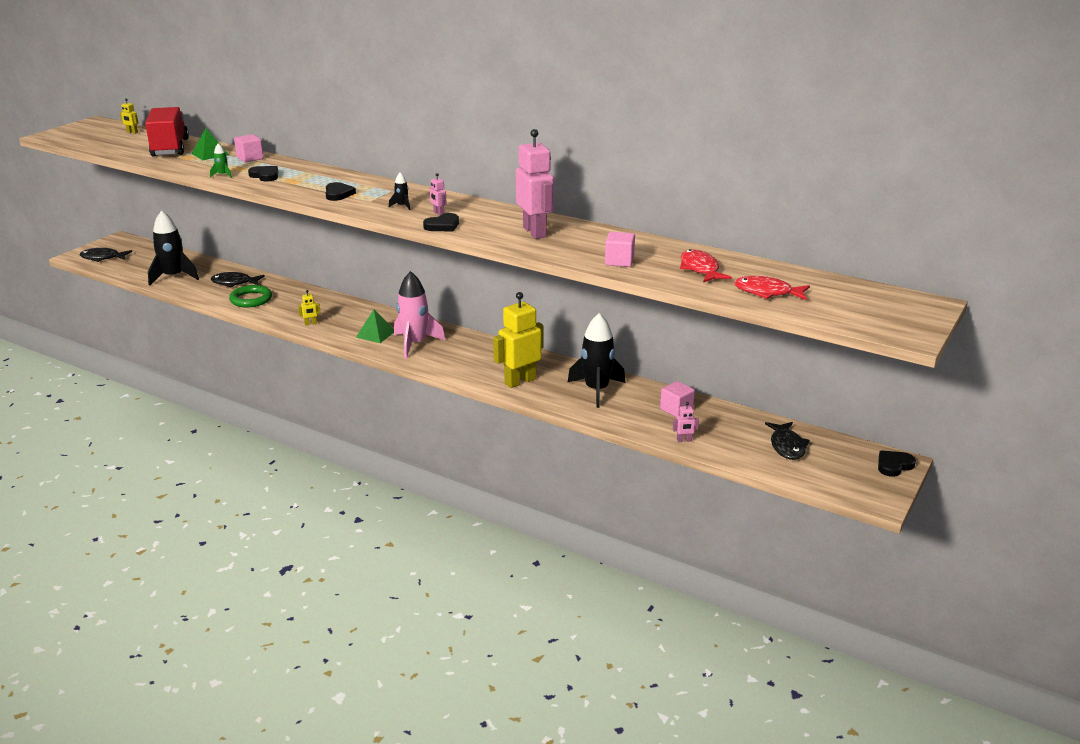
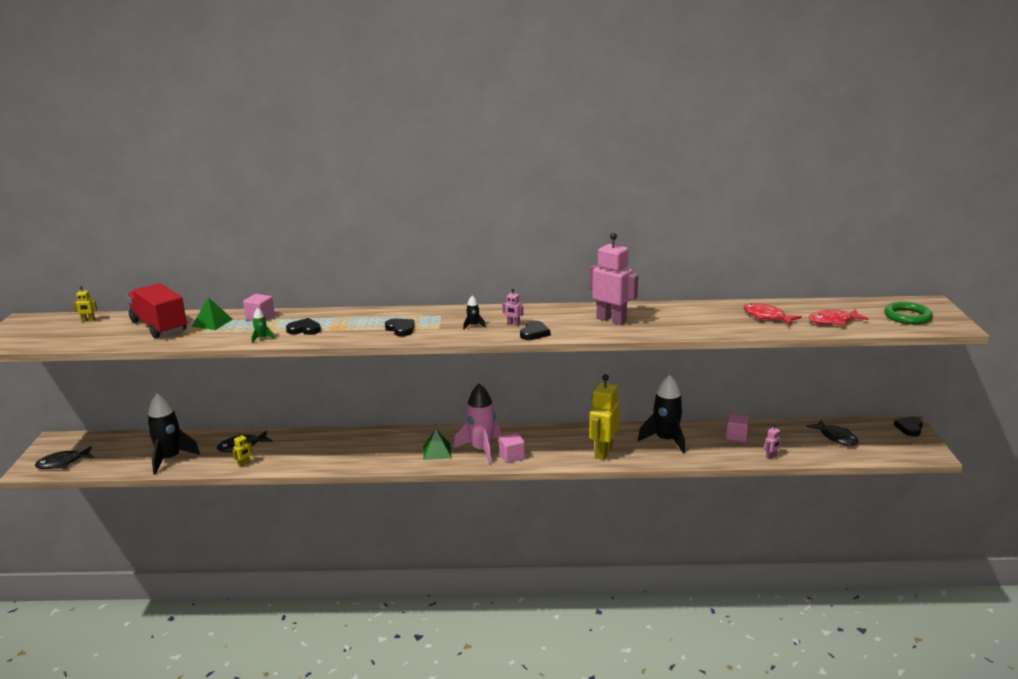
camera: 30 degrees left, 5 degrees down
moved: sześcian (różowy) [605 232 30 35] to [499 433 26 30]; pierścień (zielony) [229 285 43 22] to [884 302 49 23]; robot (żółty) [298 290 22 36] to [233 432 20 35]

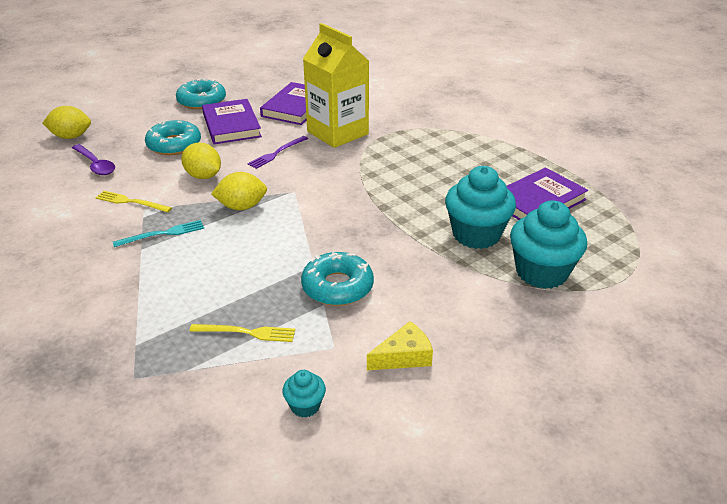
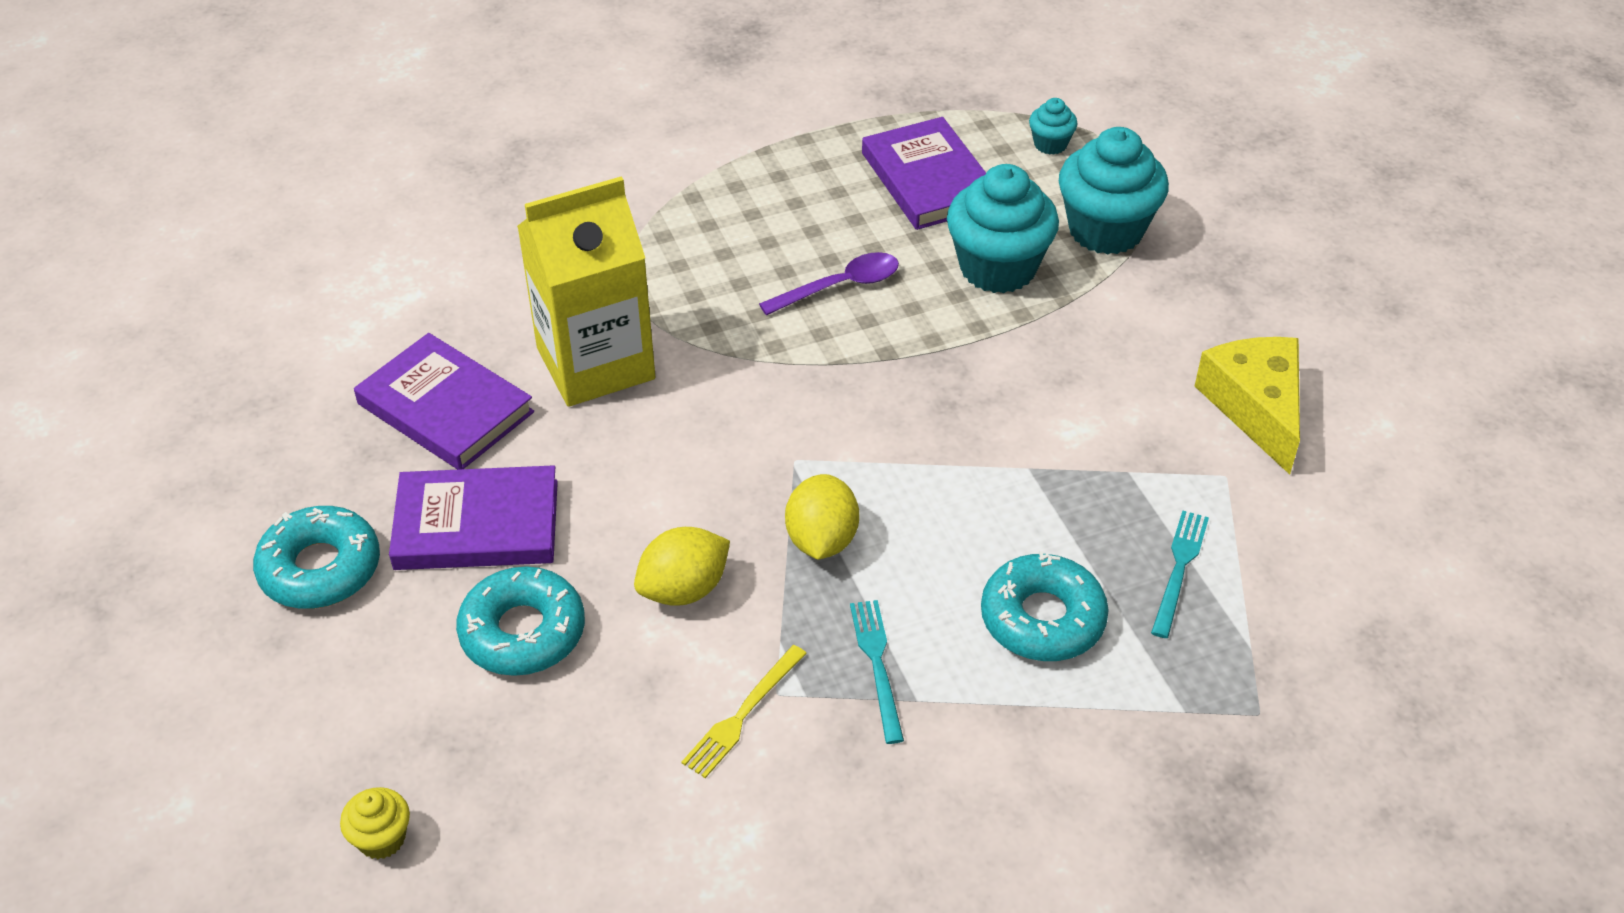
camera: 75 degrees left, 10 degrees up
removed: widelec (fioletowy) [247 136 61 33]
moved: łyżka (fioletowy) [72 144 43 31] to [759 252 140 63]; donut (turkusowy) [301 252 73 54] to [981 552 128 109]; muffinka (turkusowy) [282 370 44 47] to [1029 98 49 57]
replaced: cytryna (żółty) [43 106 48 33] to muffinka (żółty) [340 787 70 72]
recoloured: widelec (żółty) [189 324 106 18] to widelec (turkusowy) [1151 510 58 128]
resized: ser (żółty) [367 321 66 49] = [1195 337 105 138] x1.57

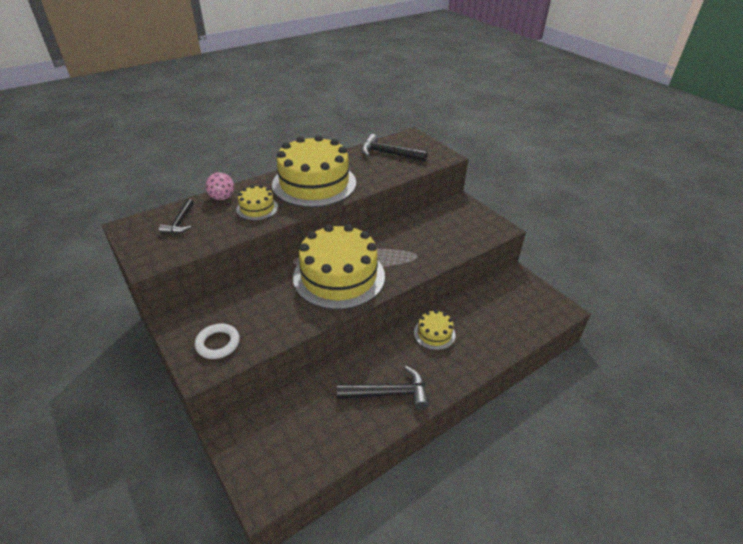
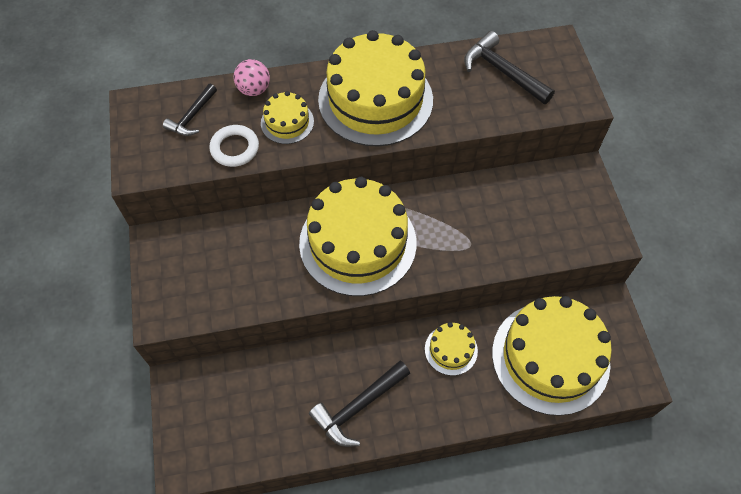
camera: 25 degrees right, 20 degrees up
added: tort (żółty) [492 296 120 120]
moved: pierścień (biały) [195 323 45 36] to [209 125 50 42]
turned: młotek (czarny) [337 366 92 44] = [309 360 101 87] 120 degrees clockwise

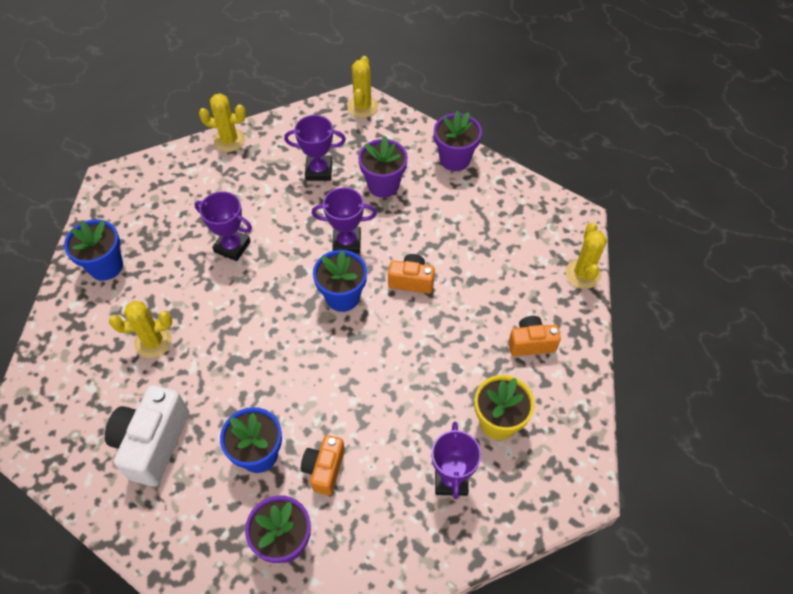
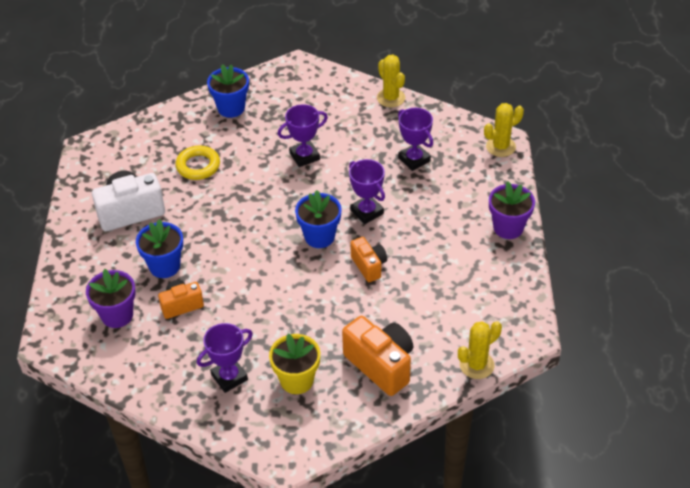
camera: 55 degrees right, 10 degrees down
removed: doniczka (fioletowy) [358 136 50 62]
replaced: kaktus (żółty) [109 301 63 57] to pierścień (żółty) [176 146 44 34]
turned: puchar (fioletowy) [194 191 58 70] = [278 104 50 63] 75 degrees clockwise
resized: aparat fotograficzny (pomarańczowy) [508 316 53 40] = [342 316 71 80] x1.69

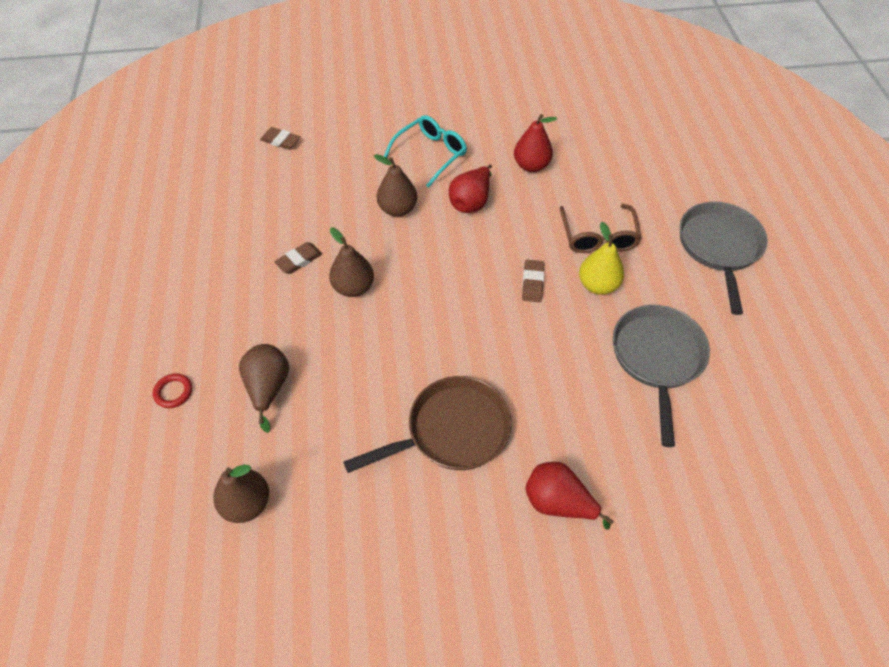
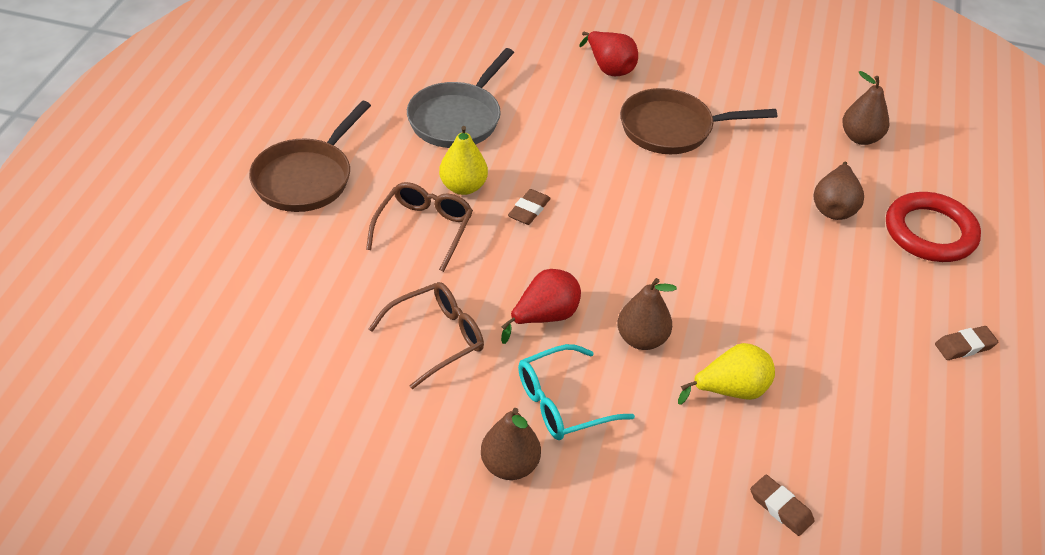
camera: 160 degrees left, 10 degrees down
added: gruszka (żółty) [678 343 97 62]
moved: gruszka (brązowy) [329 227 45 70] to [481 408 60 72]; gumka do mazania (brązowy) [274 242 48 32] to [935 326 63 34]
replaced: gruszka (czerwony) [514 114 43 58] to okulary (brązowy) [369 282 115 107]
recoloured: patelnia (szary) [680 202 88 113] to patelnia (brązowy) [249 101 122 111]
resized: pierścień (czerwony) [153 373 39 35] = [886 192 95 70] x2.38

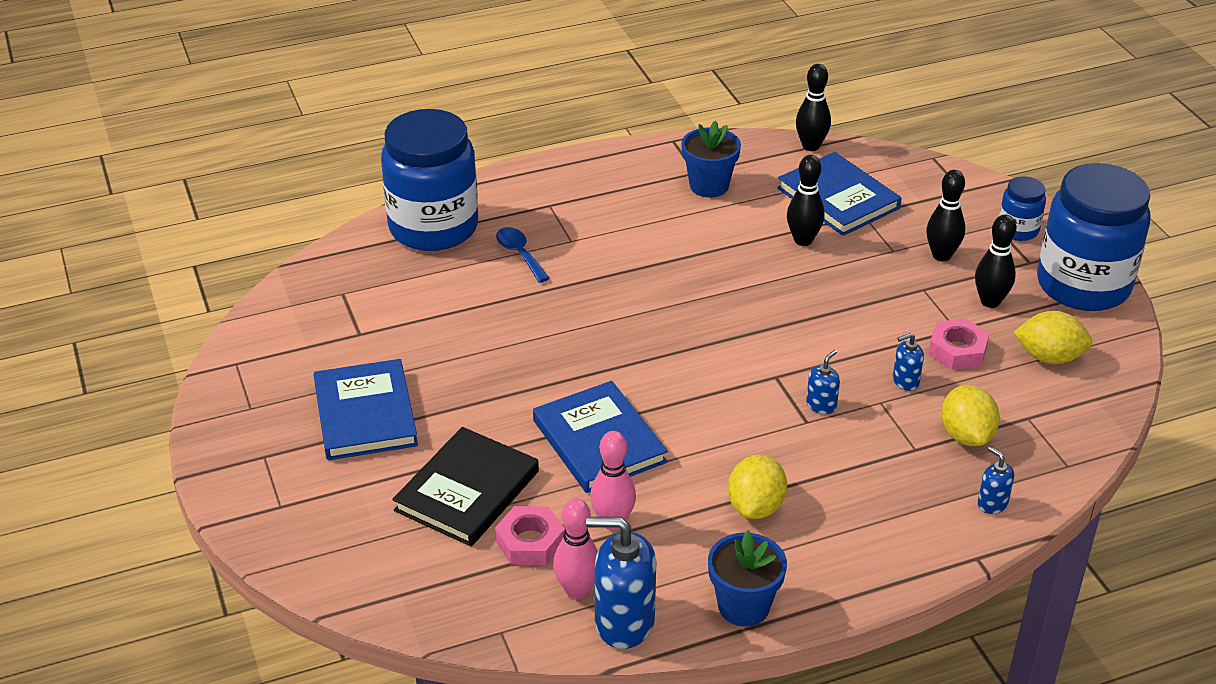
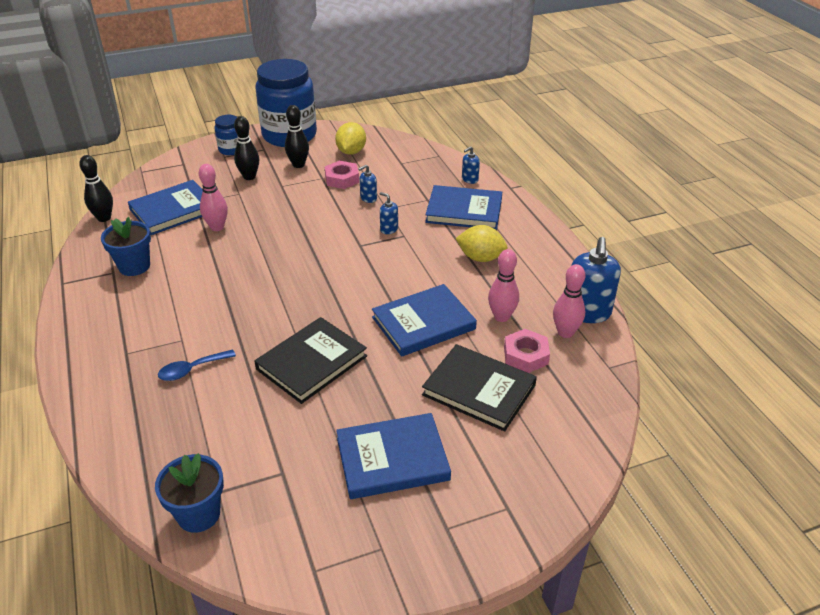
camera: 90 degrees left, 0 degrees up
removed: słoik (niebieski) [381 109 97 142]; cytryna (żółty) [941 385 59 61]
added: książka (niebieski) [425 185 77 45]; książka (czarny) [255 317 112 87]
moved: doniczka (niebieski) [708 531 79 96] to [155 453 69 80]
recoloured: kręgiel (czarny) [787 155 38 91] to kręgiel (różowy) [199 164 29 67]
turned: dozownik mydła (niebieski) [893 333 31 58] = [358 165 19 38] 75 degrees clockwise

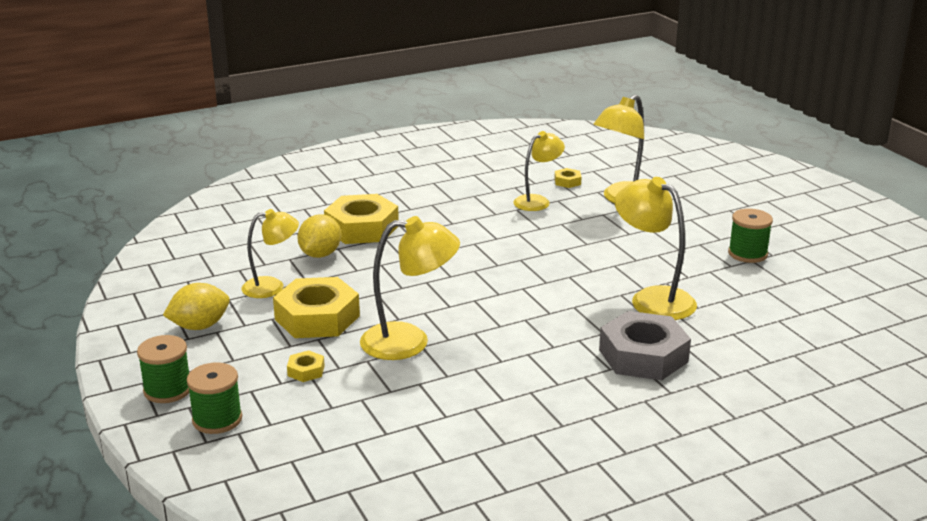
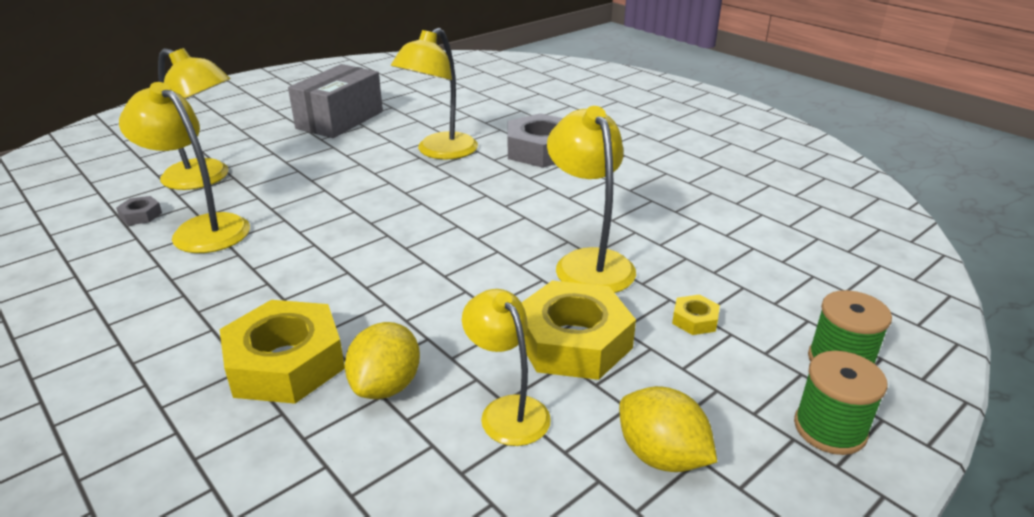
camera: 105 degrees left, 5 degrees up
replaced: szpulka (zielony) [728 209 45 54] to pudełko (szary) [288 64 95 74]
recoloured: nakrętka (żółty) [554 168 27 20] to nakrętka (szary) [116 196 46 29]
turned: cytryna (żółty) [298 214 43 44] = [345 322 75 77] 75 degrees counterclockwise
resized: lampka (żółty) [513 131 52 80] = [119 82 131 171] x1.51

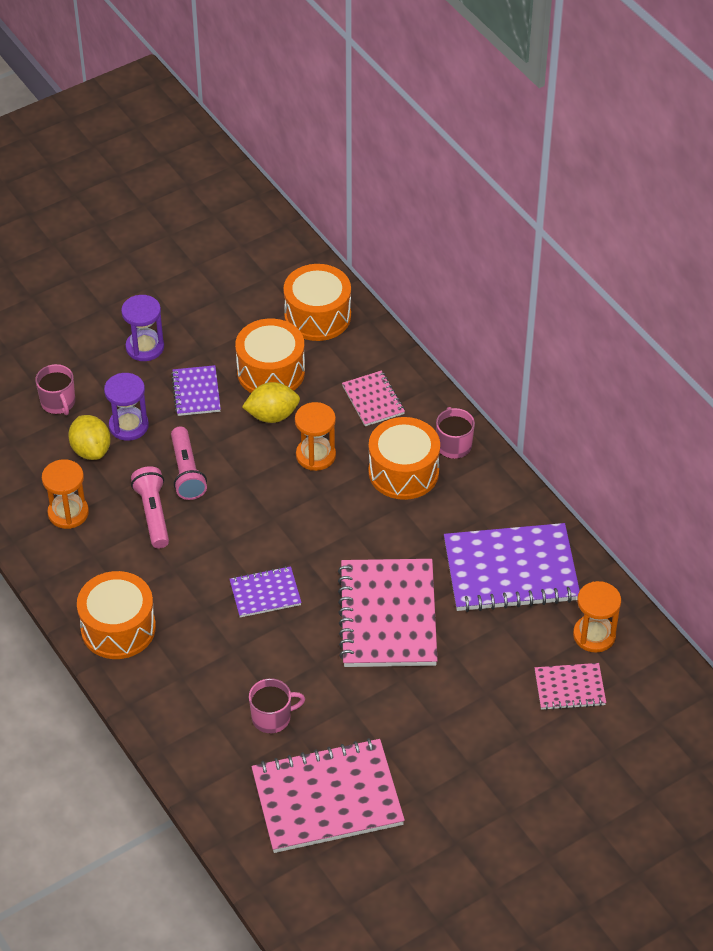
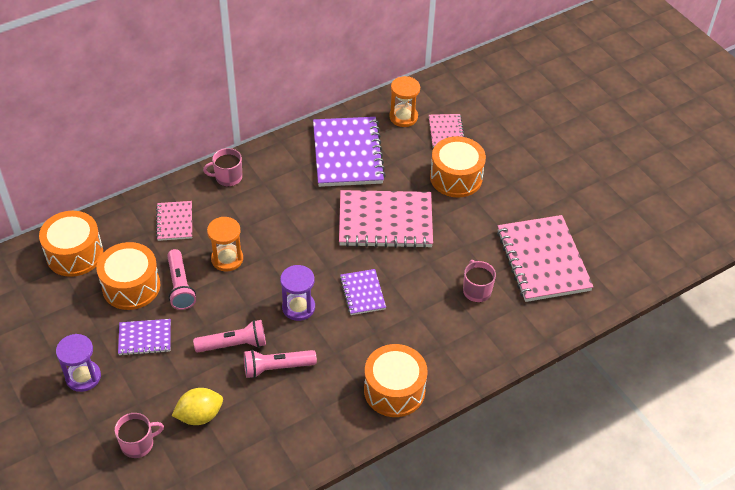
camera: 90 degrees left, 0 degrees up
removed: klepsydra (pomarańczowy) [42 459 47 70]
moved: klepsydra (fioletowy) [104 373 45 68] to [280 265 35 56]; bęben (pomarańczowy) [368 417 72 83] to [430 136 56 62]
replaced: cytryna (żółty) [242 382 58 41] to latarka (różowy) [167 249 29 61]
turned: zeszyt (różowy) [342 370 63 56] = [156 201 36 40] 75 degrees counterclockwise

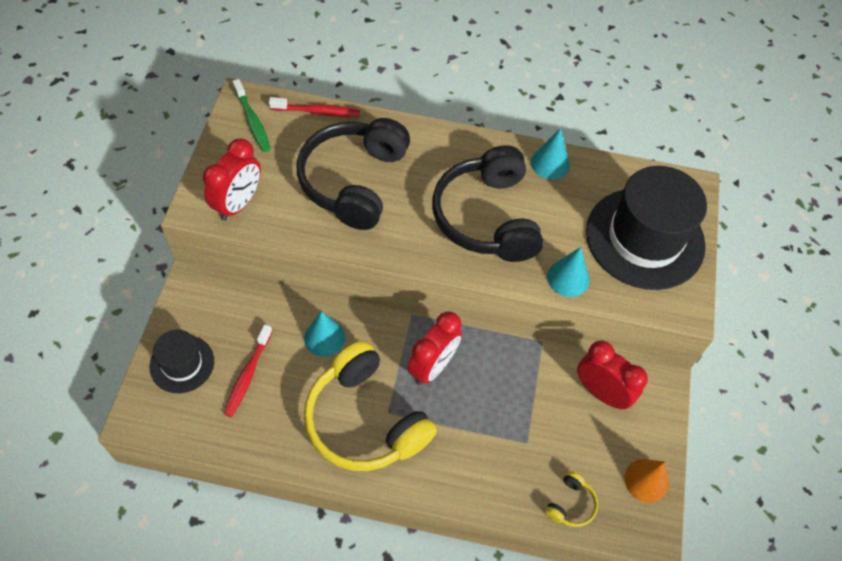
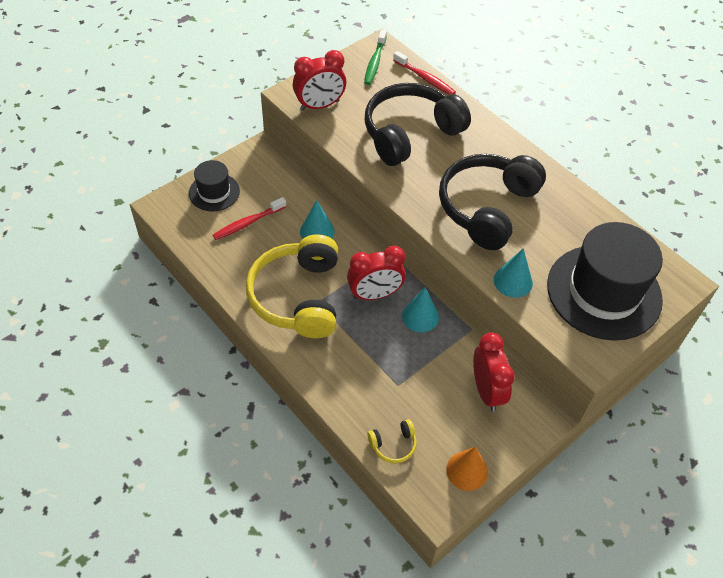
camera: 40 degrees right, 5 degrees down
moved: stożek (turkusowy) [531 128 39 51] to [402 287 37 45]

